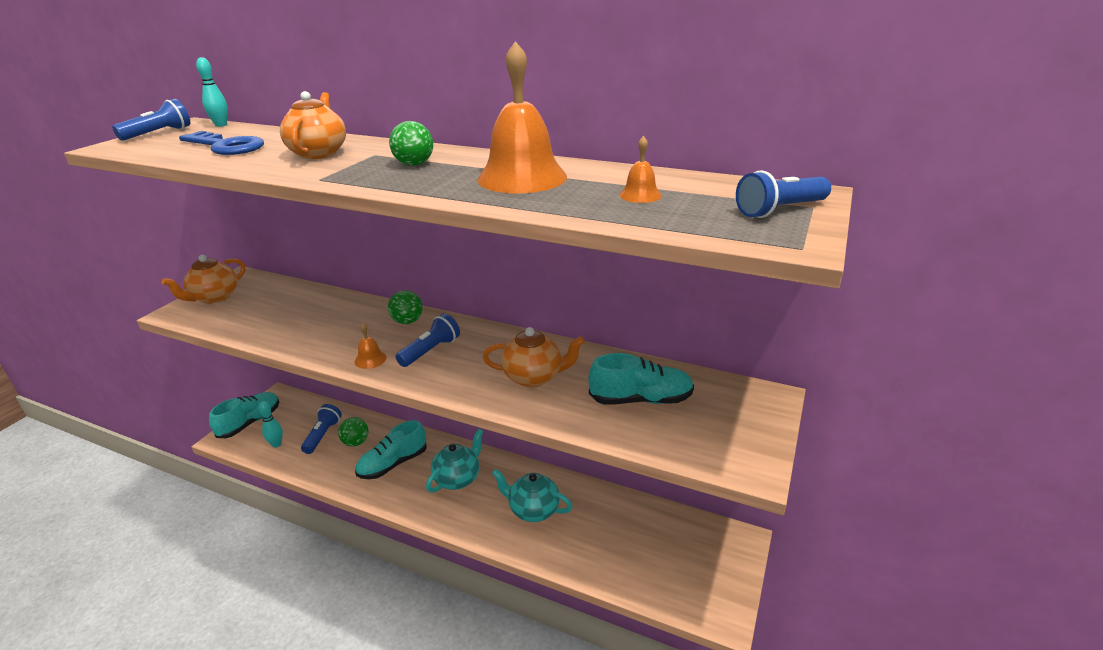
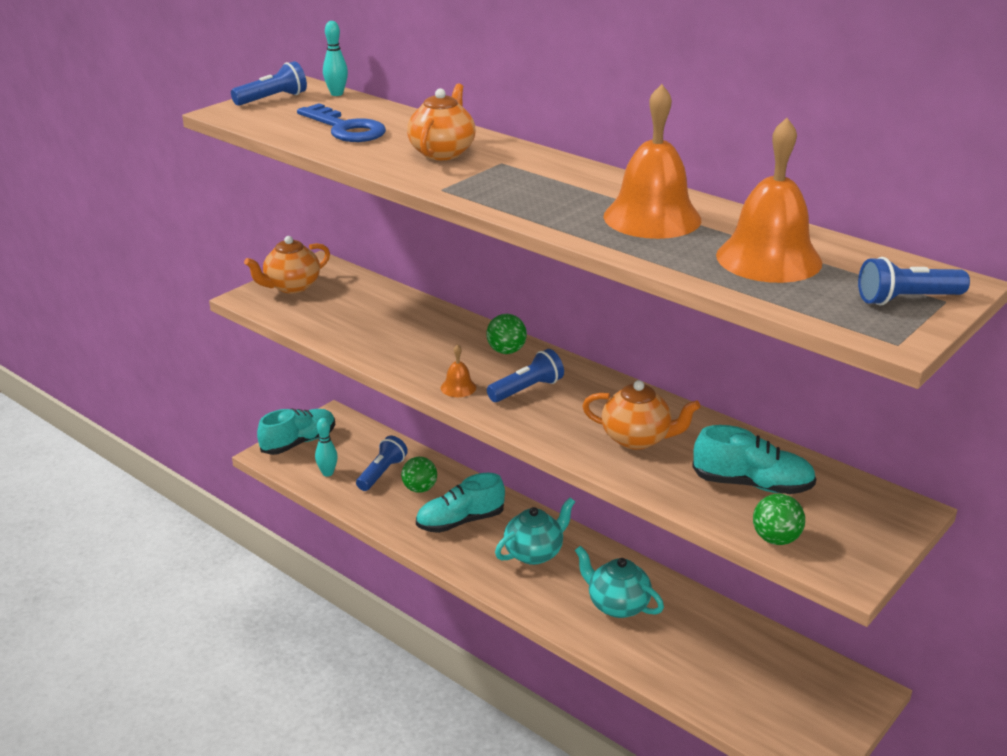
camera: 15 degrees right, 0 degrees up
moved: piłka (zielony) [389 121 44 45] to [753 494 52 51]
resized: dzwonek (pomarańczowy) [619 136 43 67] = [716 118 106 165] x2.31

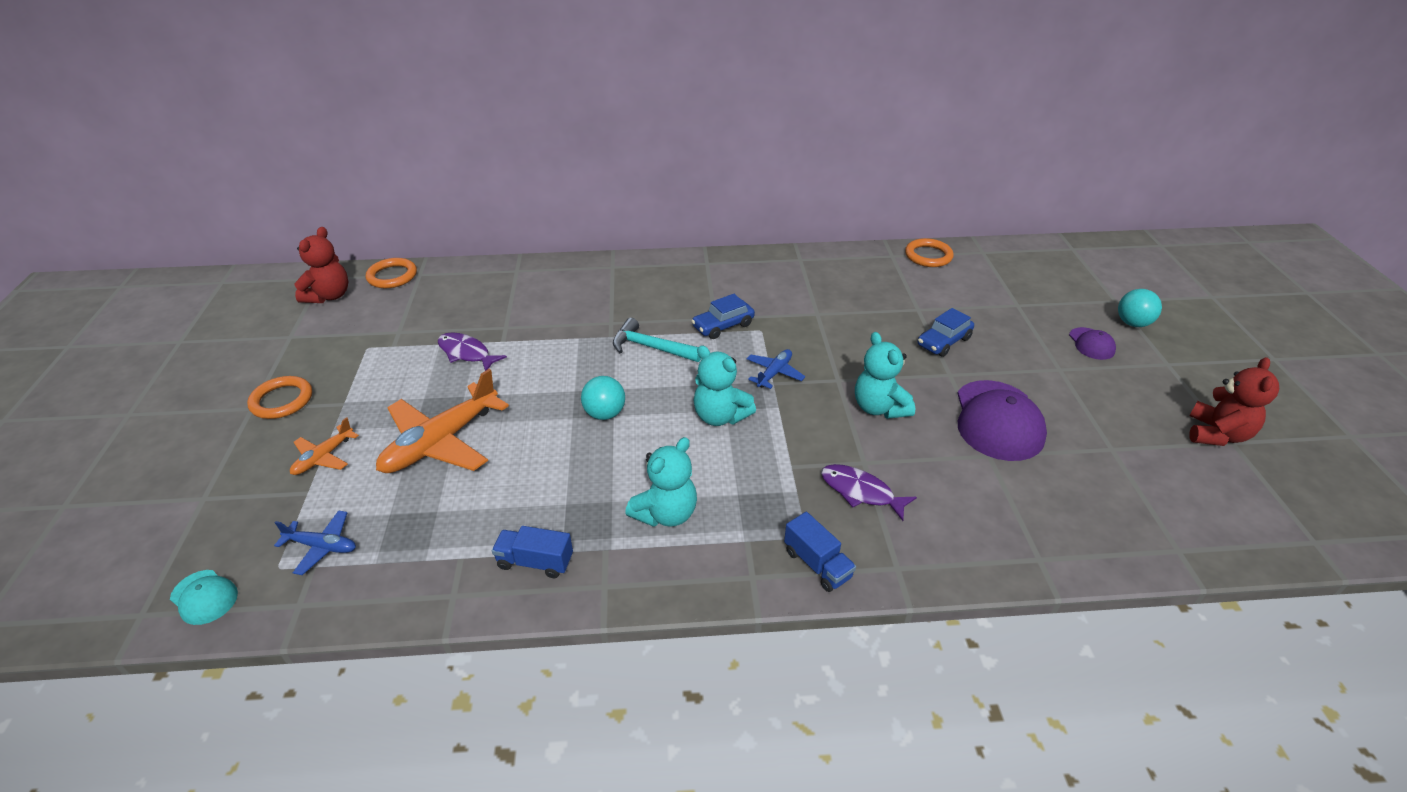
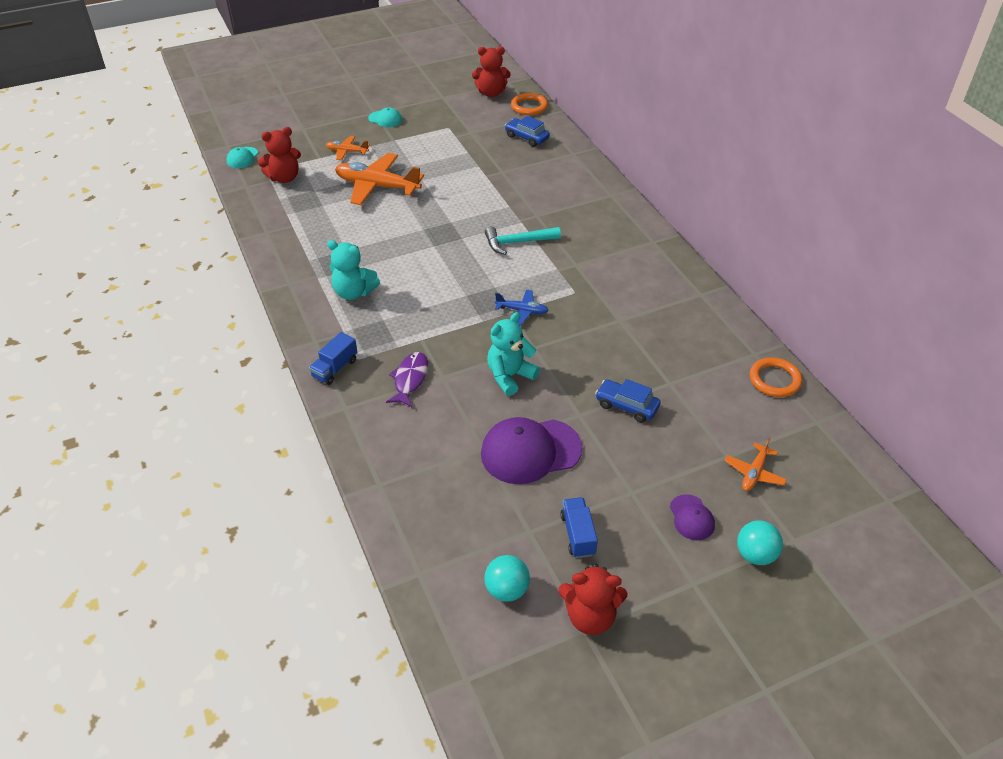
camera: 70 degrees right, 5 degrees up
removed: ryba (fioletowy) [438 332 69 39]; miś (turkusowy) [693 346 63 80]
added: samolot (pomarańczowy) [724 437 63 54]
moved: samochód (niebieski) [691 294 64 45] to [505 116 45 31]; piłka (turkusowy) [581 376 44 44] to [484 555 46 46]; ciężarówka (niebieski) [492 526 81 52] to [560 497 38 61]
replaced: pierścień (pomarańczowy) [247 376 65 43] to czapka (turkusowy) [368 108 34 19]; samolot (niebieski) [274 510 82 65] to miś (czerwony) [258 127 43 56]
turned: młotek (turkusowy) [613 318 88 44] = [485 227 76 28] 105 degrees counterclockwise; czapka (fioletowy) [1069 327 47 33] = [670 494 45 46] 75 degrees counterclockwise

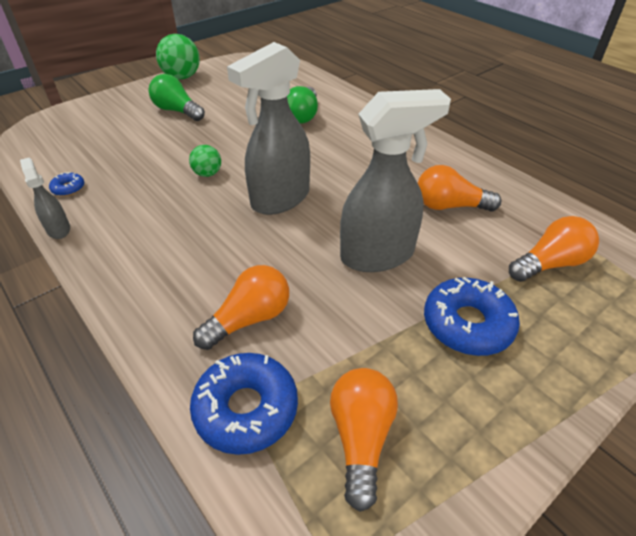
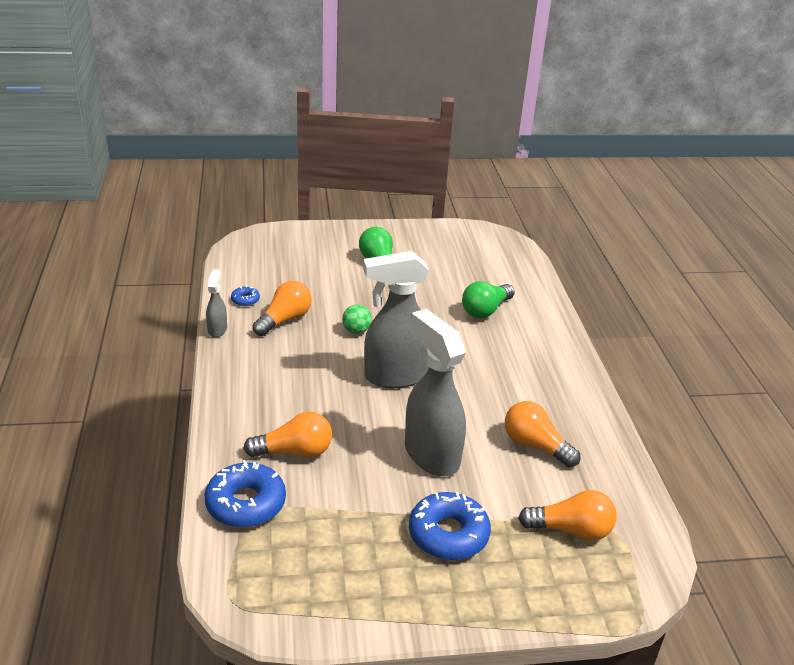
camera: 30 degrees right, 10 degrees down
removed: piłka (zielony) [156 34 44 46]
moved: żarówka (pomarańczowy) [330 368 68 144] to [252 281 60 55]
turned: spryskiwacz (szary) [340 89 111 183] = [405 309 61 167] 135 degrees counterclockwise

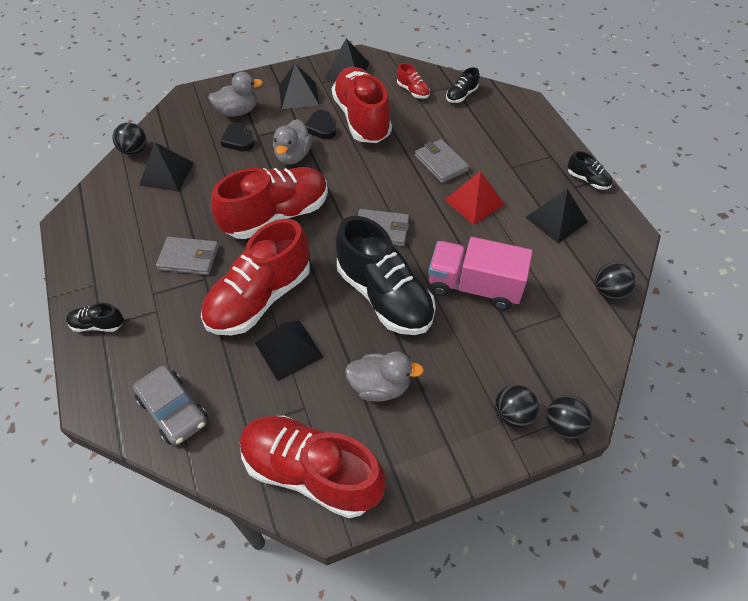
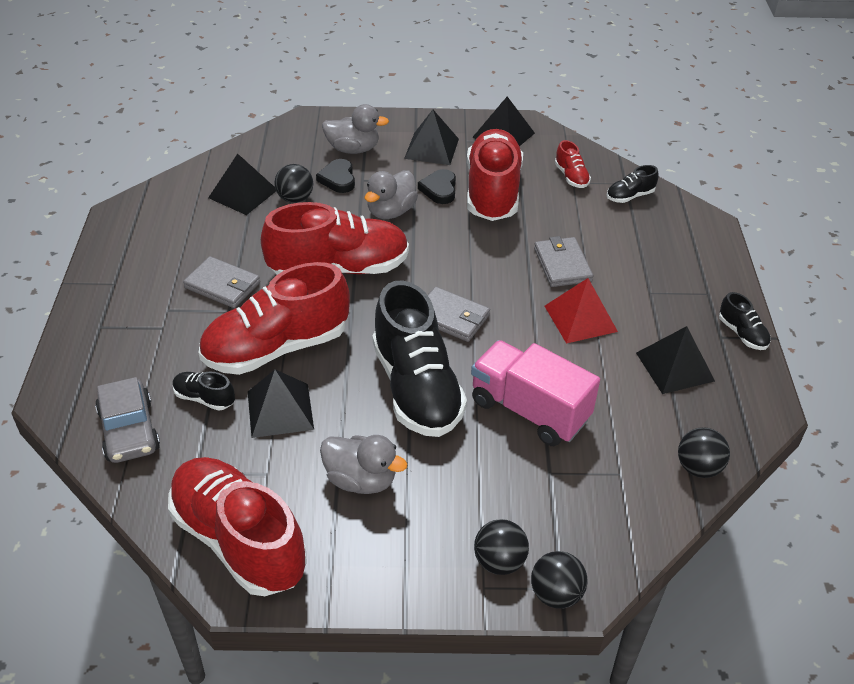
camera: 20 degrees right, 10 degrees down
moved: piłka (czarny) [112 123 35 32] to [274 164 39 39]; but (czarny) [66 303 58 29] to [173 372 62 39]

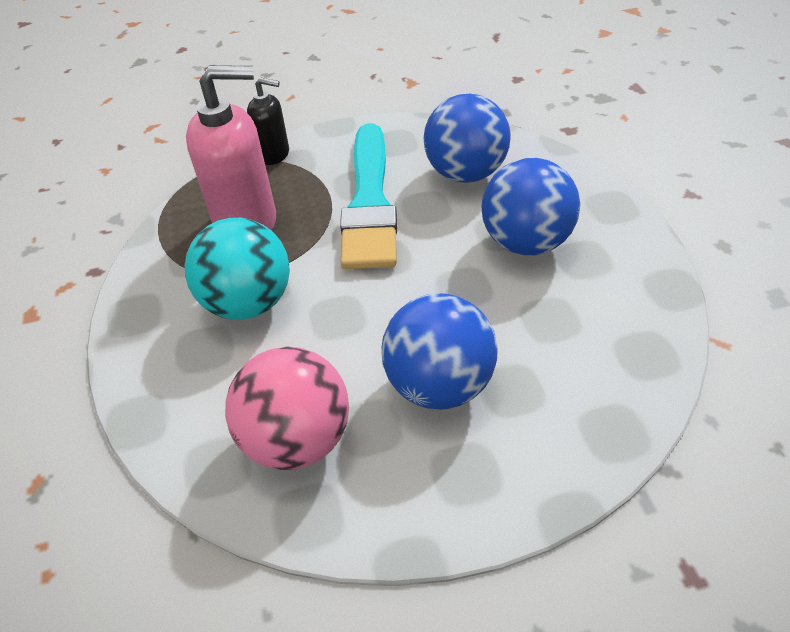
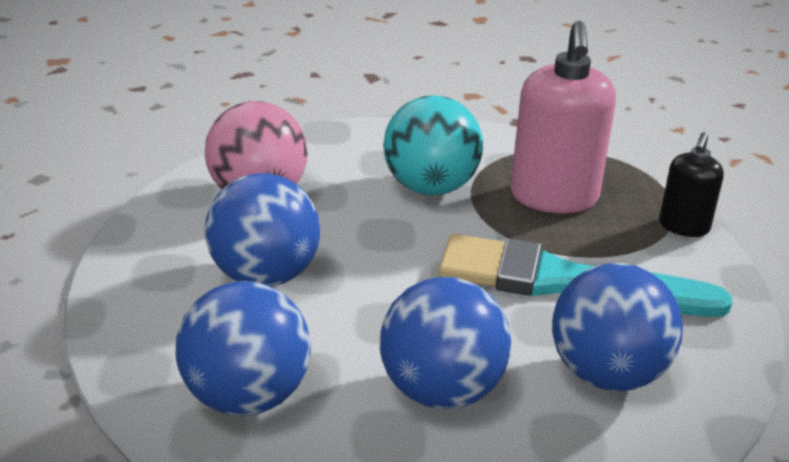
camera: 100 degrees right, 15 degrees down
added: piłka (niebieski) [176 281 135 135]

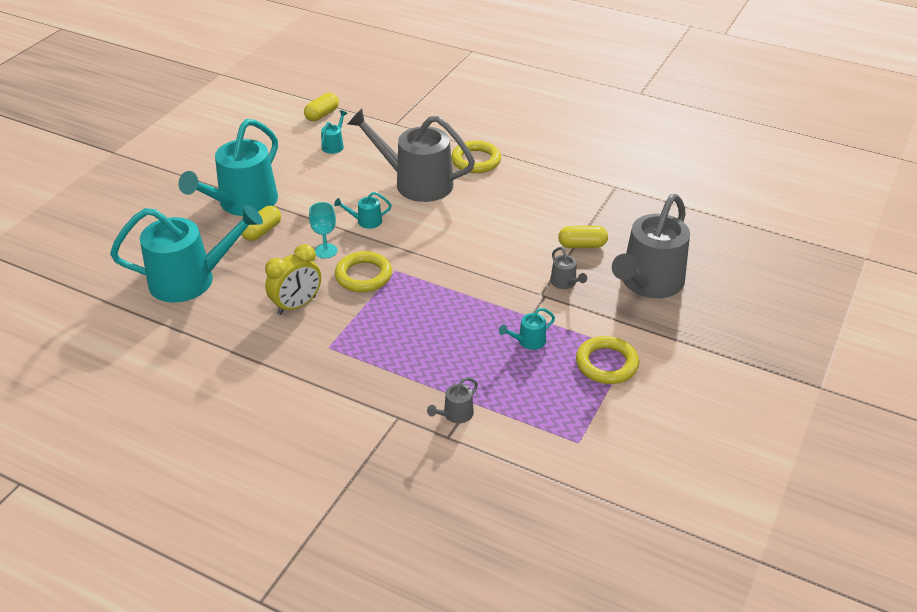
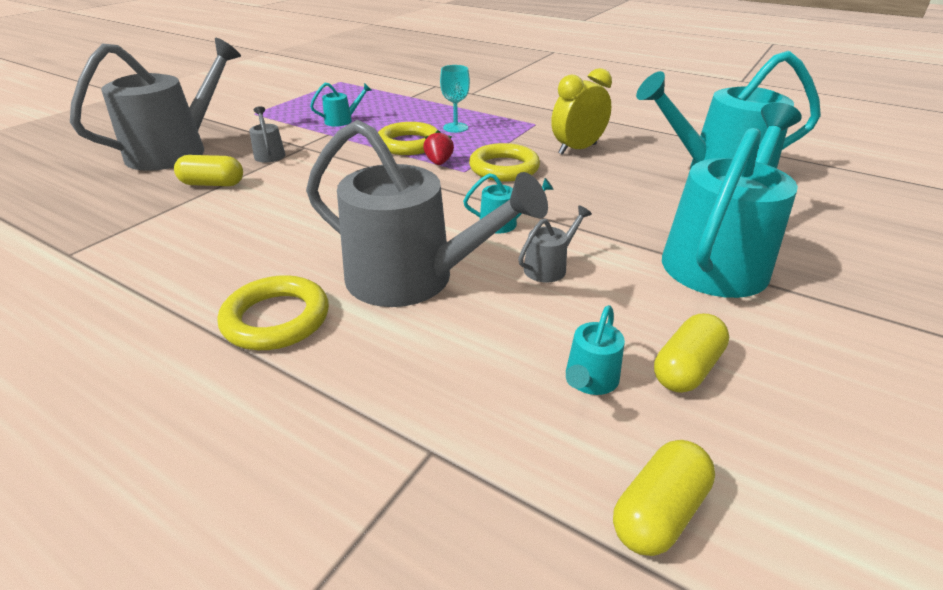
camera: 175 degrees left, 5 degrees down
added: truskawka (czerwony) [423 130 31 35]
moved: kielich (turkusowy) [309 202 29 57] to [440 65 30 68]; kapsułka (żółty) [241 206 40 35] to [654 314 75 79]; pierścień (żółty) [576 336 63 48] to [378 122 60 33]; konewka (szary) [427 377 51 46] to [518 205 74 78]

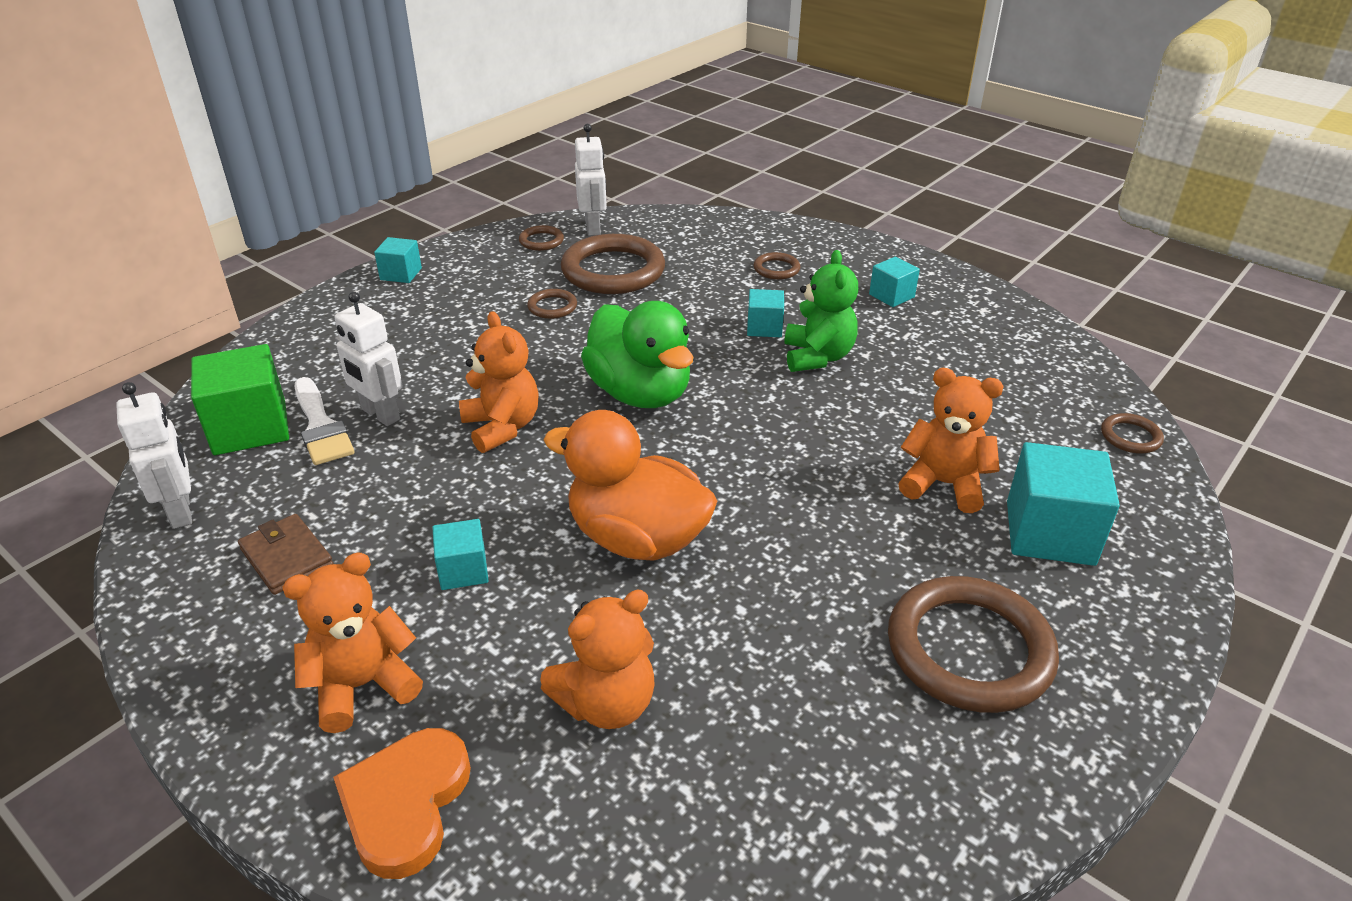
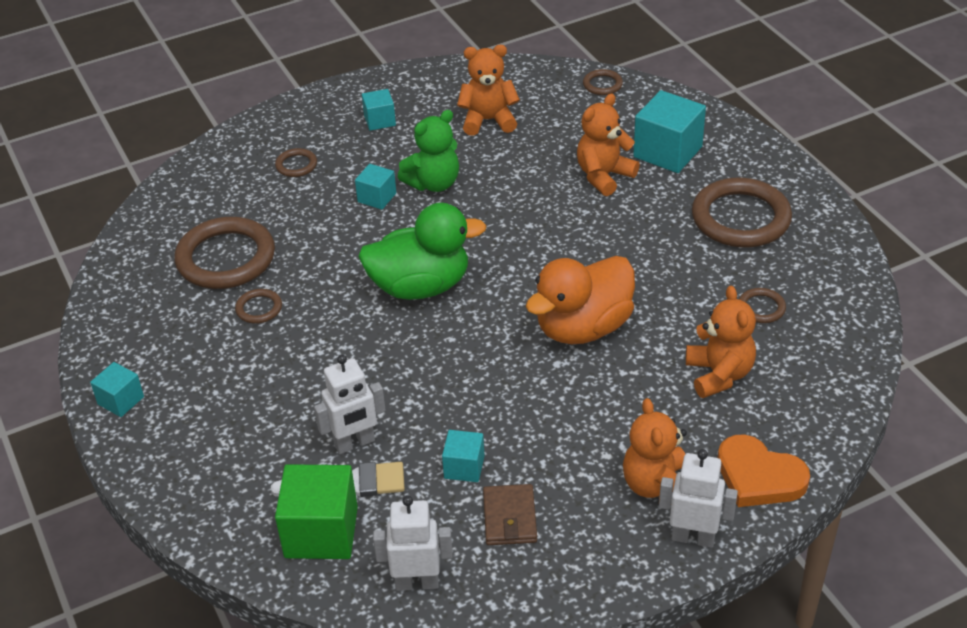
camera: 65 degrees left, 5 degrees up
moved: robot (biały) [575 124 32 112] to [659 449 79 99]; pierścień (brązowy) [519 225 45 26] to [739 288 47 35]; miś (pomarańczowy) [459 311 80 142] to [457 45 63 91]; sześcian (turkusowy) [432 519 57 71] to [442 430 43 52]
turned: miś (zielony) [784 250 74 122] = [398 110 61 82] 120 degrees clockwise; portfel (brązowy) [238 514 96 81] = [483 484 54 61] 75 degrees counterclockwise

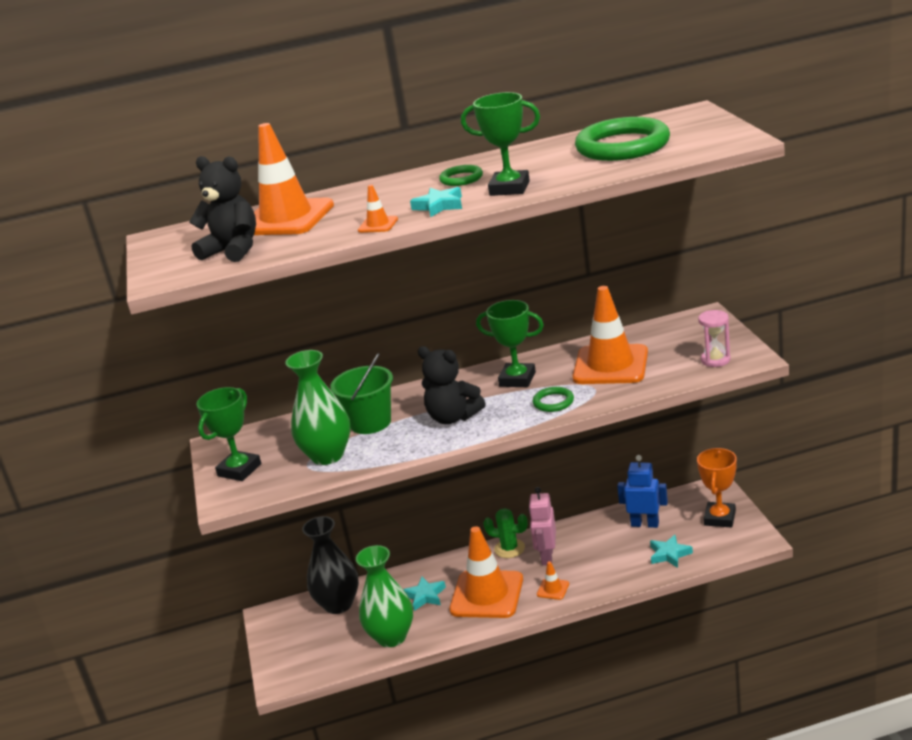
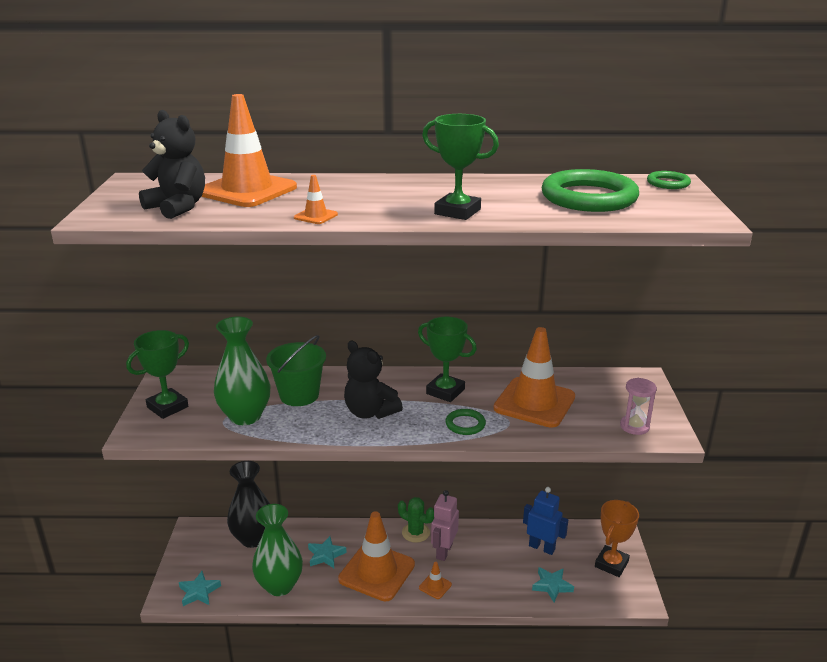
camera: 10 degrees right, 0 degrees up
moved: pierścień (zielony) [439 165 44 21] to [647 171 44 18]; gwiazda (turkusowy) [410 187 52 30] to [179 571 42 35]

